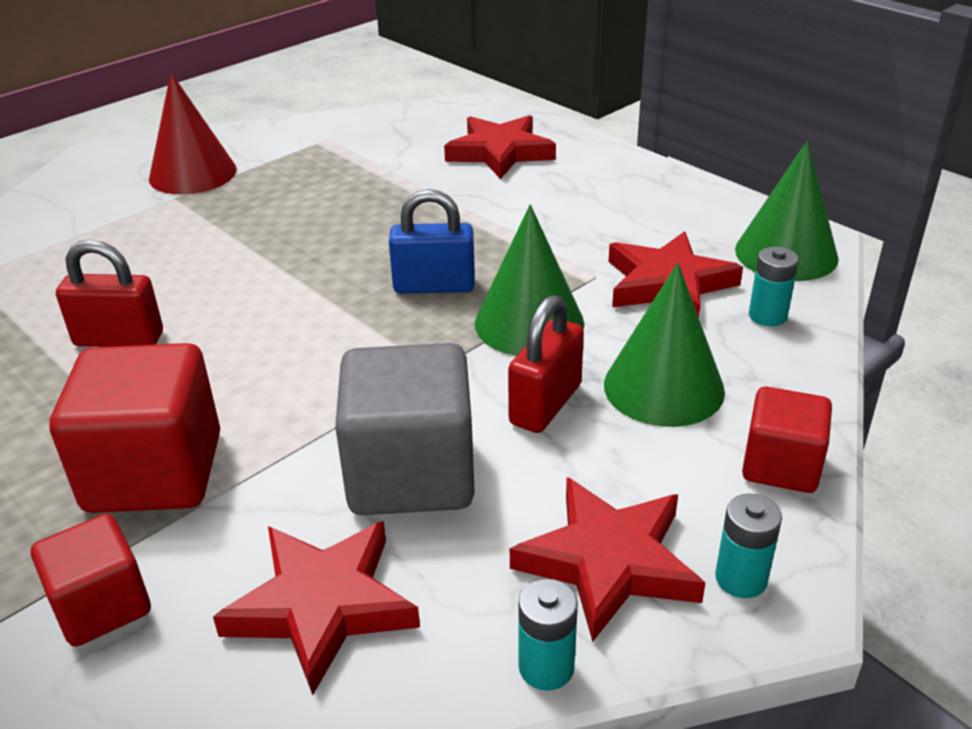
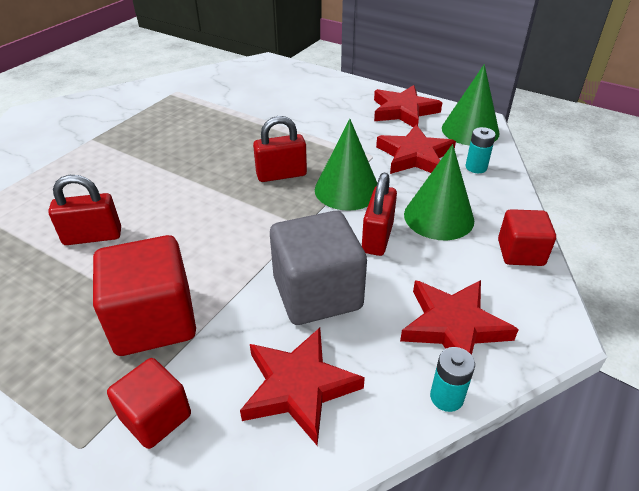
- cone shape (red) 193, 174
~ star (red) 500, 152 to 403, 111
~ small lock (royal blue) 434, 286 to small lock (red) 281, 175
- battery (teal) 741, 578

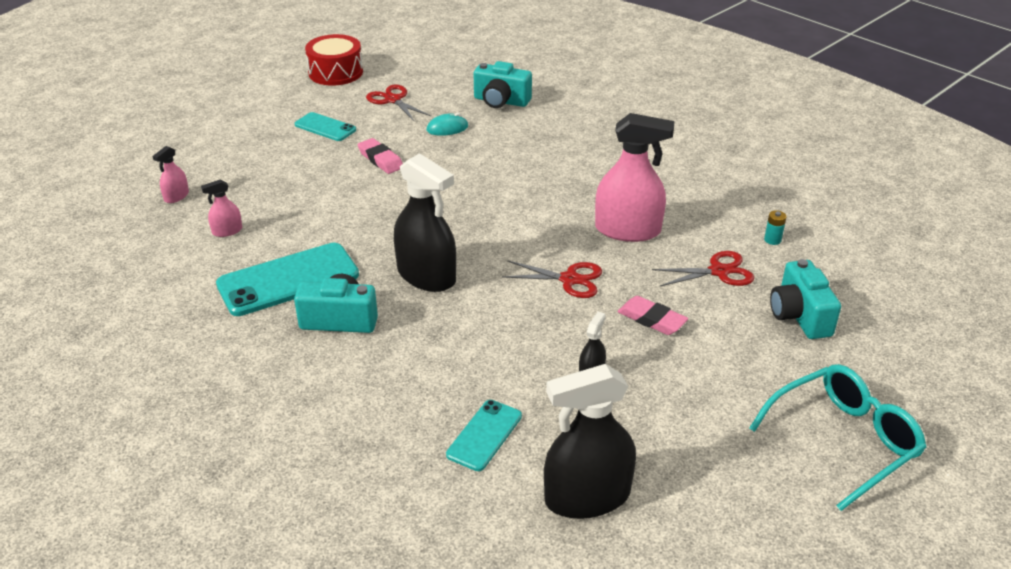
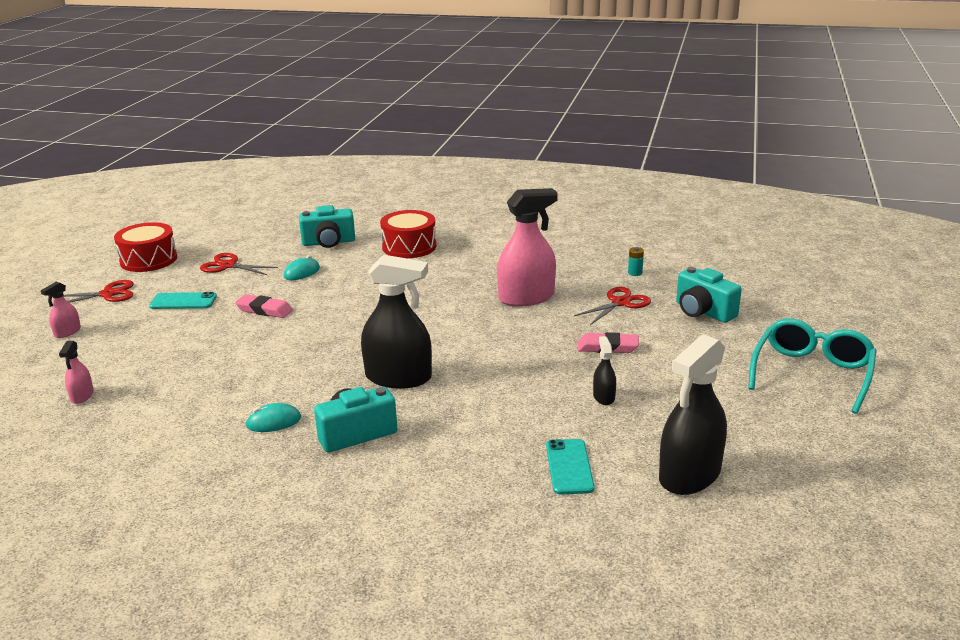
~ sprayer (rose-pink) 227, 231 to 67, 332
~ smartphone (teal) 288, 280 to mouse (teal) 273, 422
~ scissors (red) 569, 279 to 108, 294
+ snare drum (red) 409, 247

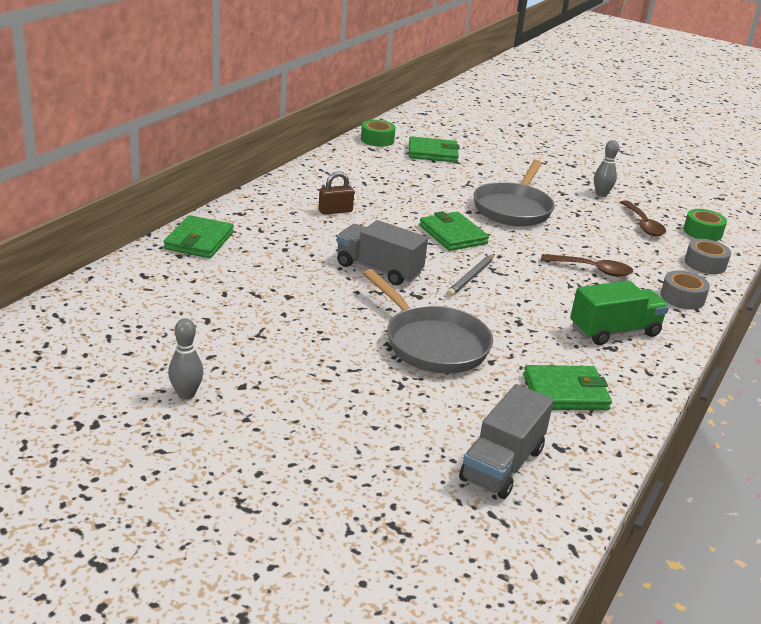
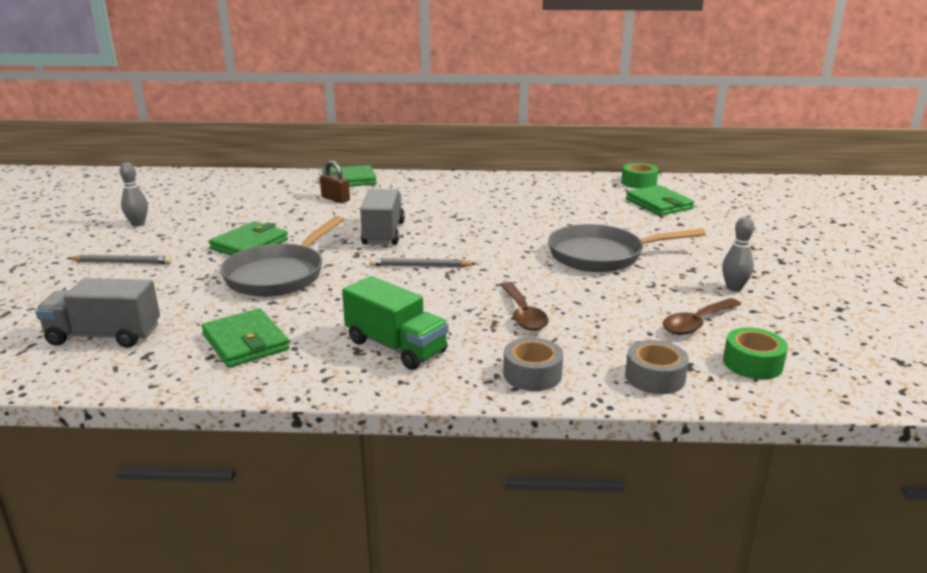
~ small lock (russet) 335, 211 to 335, 199
~ wallet (emerald) 452, 235 to 249, 244
+ pencil (gray) 122, 262

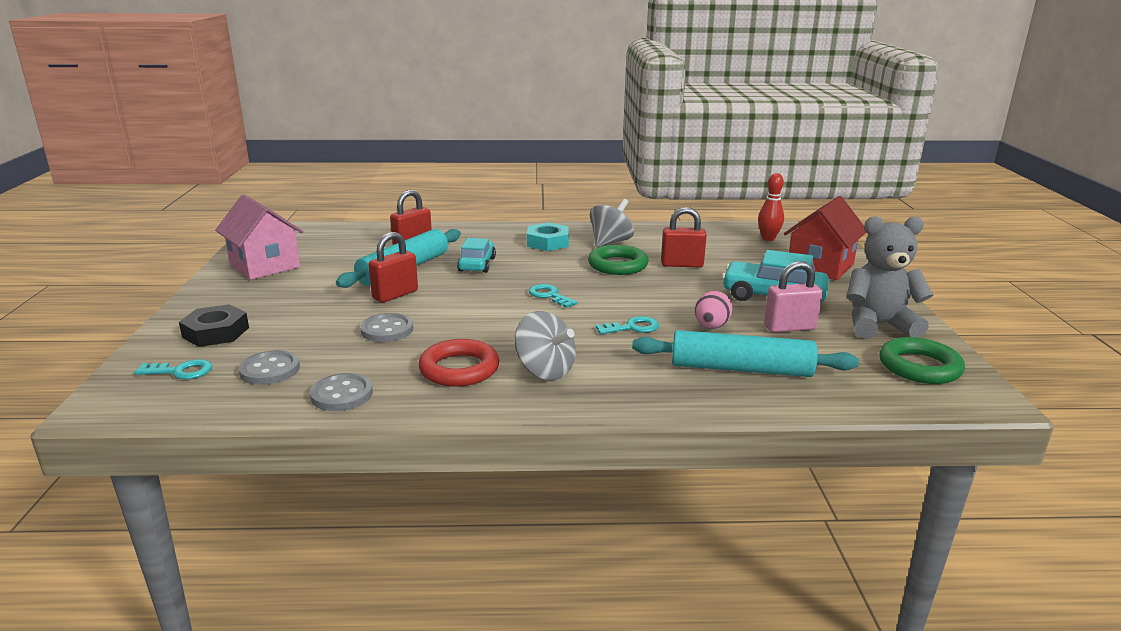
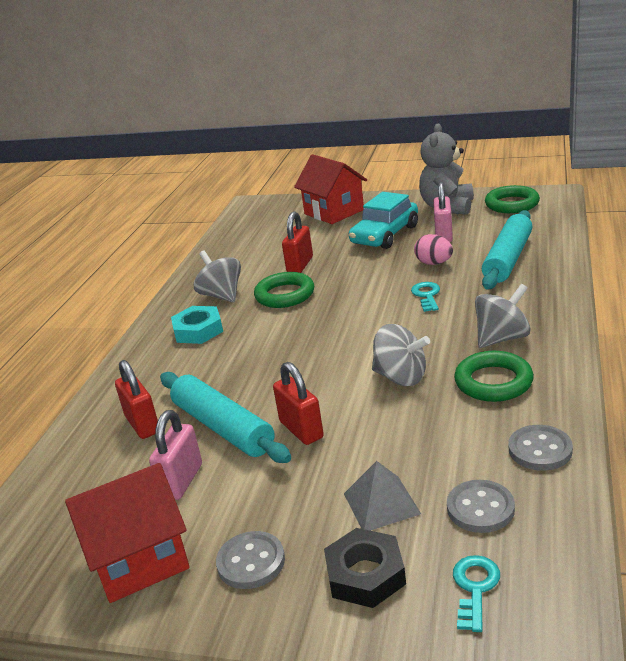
- bowling pin (red) 768, 238
~ cottage (rose-pink) 265, 266 to cottage (red) 139, 560
- car (teal) 477, 264
- key (teal) 549, 296
~ shirt button (gray) 387, 330 to 251, 562
~ torus (red) 459, 369 to torus (emerald) 493, 382
+ whirligig (gray) 401, 377
+ small lock (rose-pink) 182, 481
+ solid pyramid (gray) 381, 503

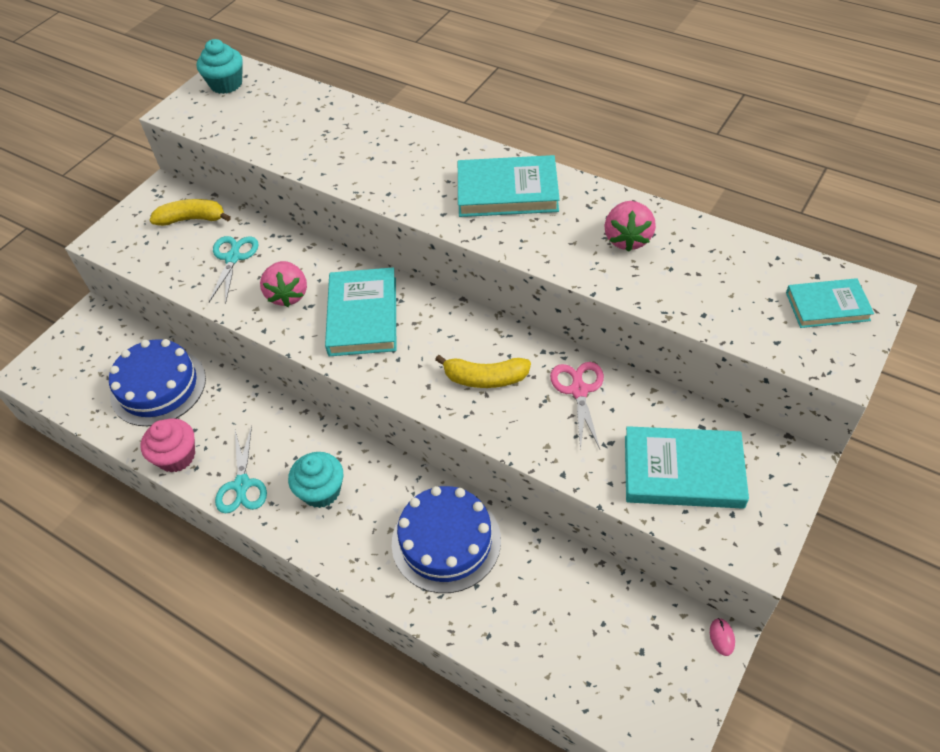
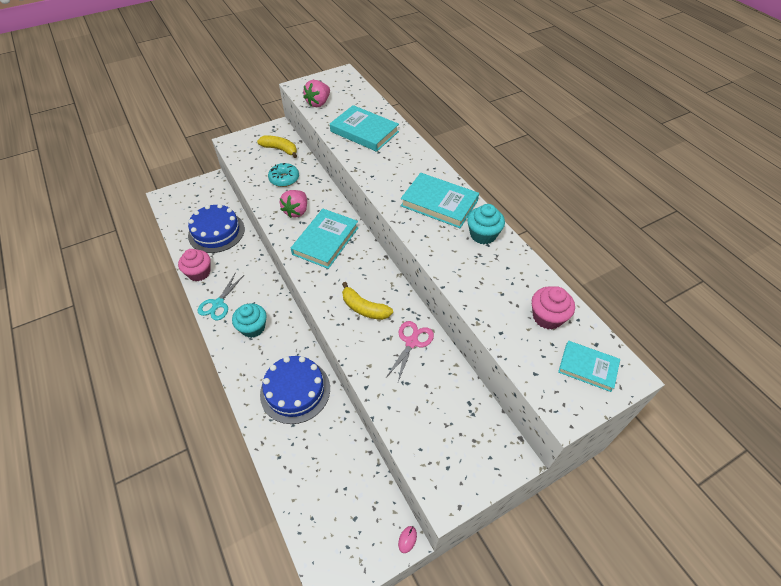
~ cupcake (teal) 226, 84 to 483, 235
~ berry (rose-pink) 627, 239 to 318, 103
~ scissors (teal) 233, 258 to doughnut (teal) 284, 179
~ book (teal) 683, 471 to 364, 131
+ cupcake (rose-pink) 547, 317

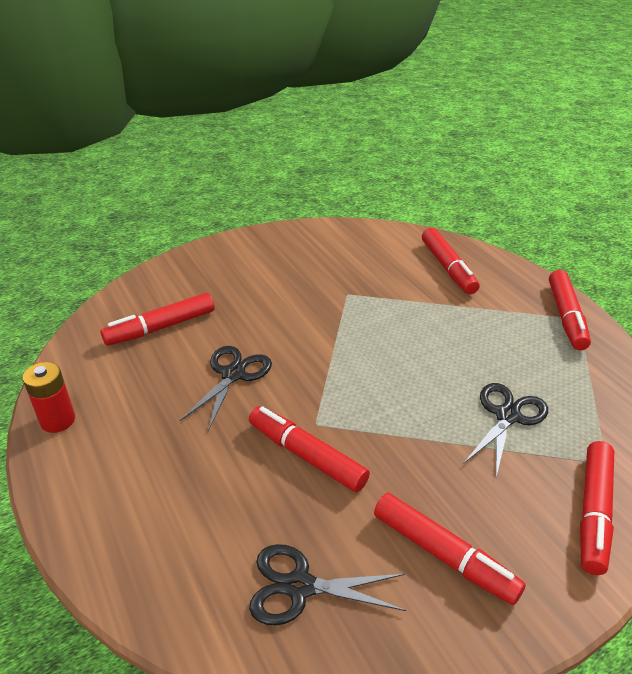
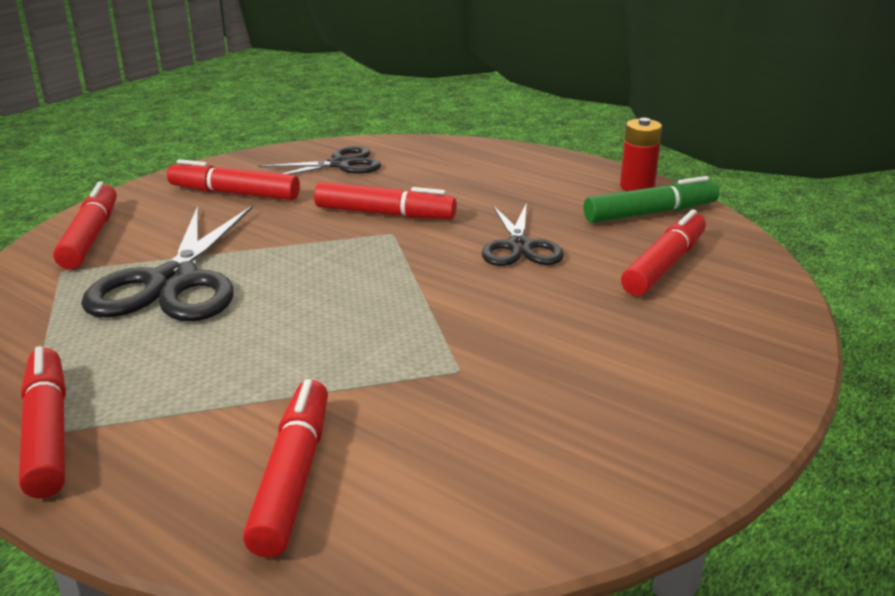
~ marker pen (red) 448, 268 = 293, 477 45 degrees clockwise
~ scissors (black) 507, 416 = 173, 282 x1.66
+ marker pen (emerald) 650, 213

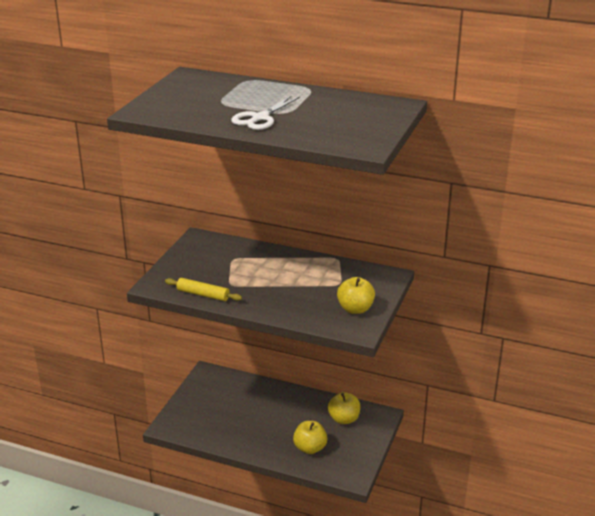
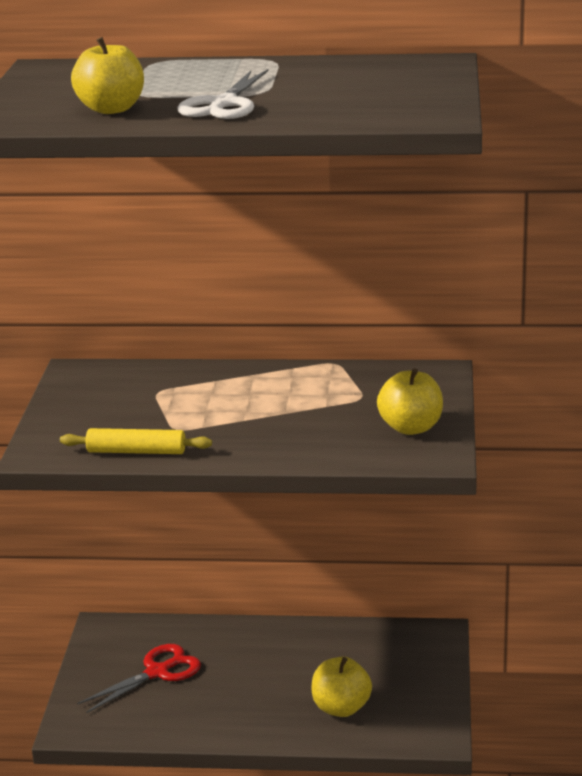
~ apple (yellow) 344, 419 to 111, 109
+ scissors (red) 157, 672

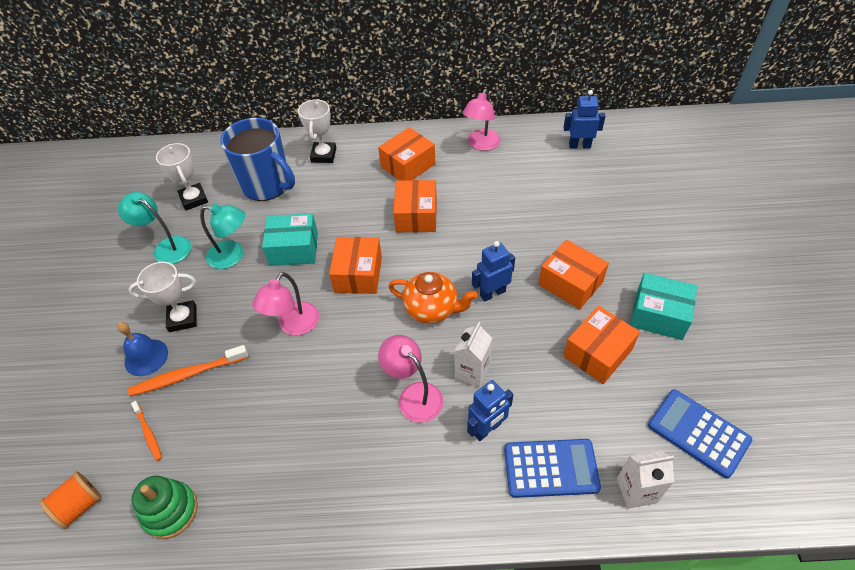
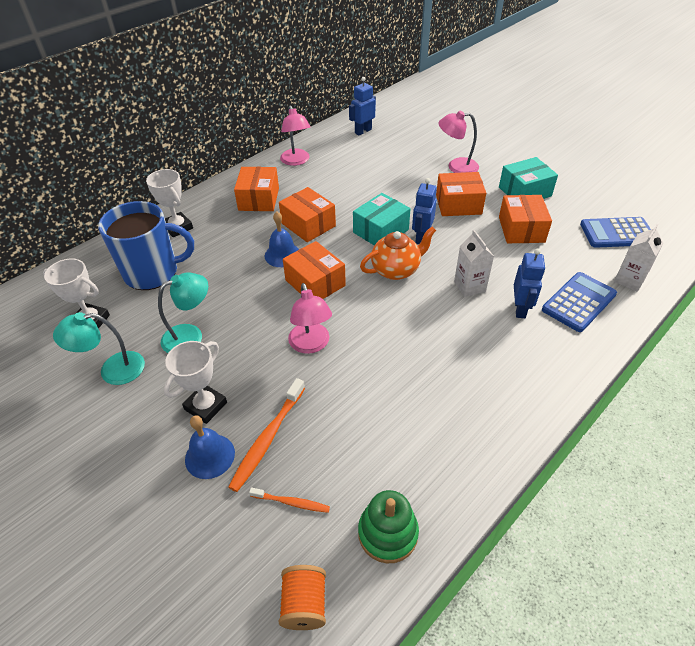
~ box (teal) 294, 249 to 381, 231
~ desk lamp (rose-pink) 414, 395 to 456, 166
+ bell (royal blue) 282, 255

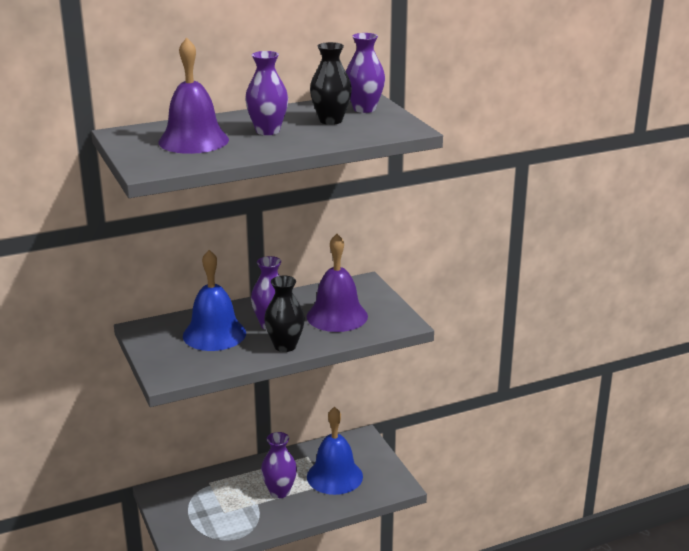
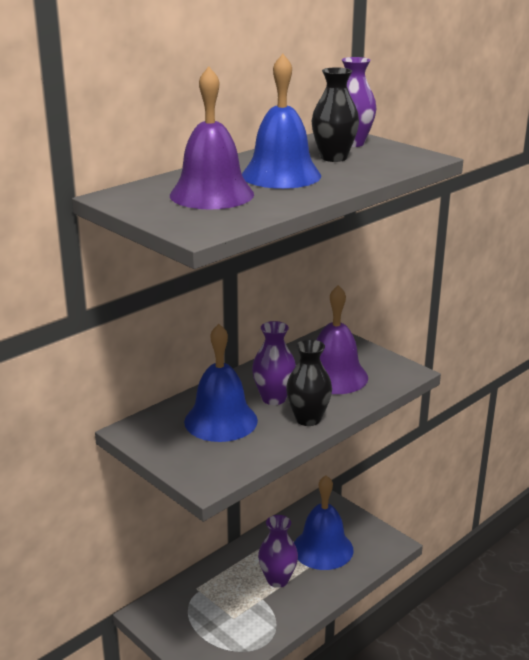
~ flower vase (purple) 267, 131 to bell (royal blue) 281, 175

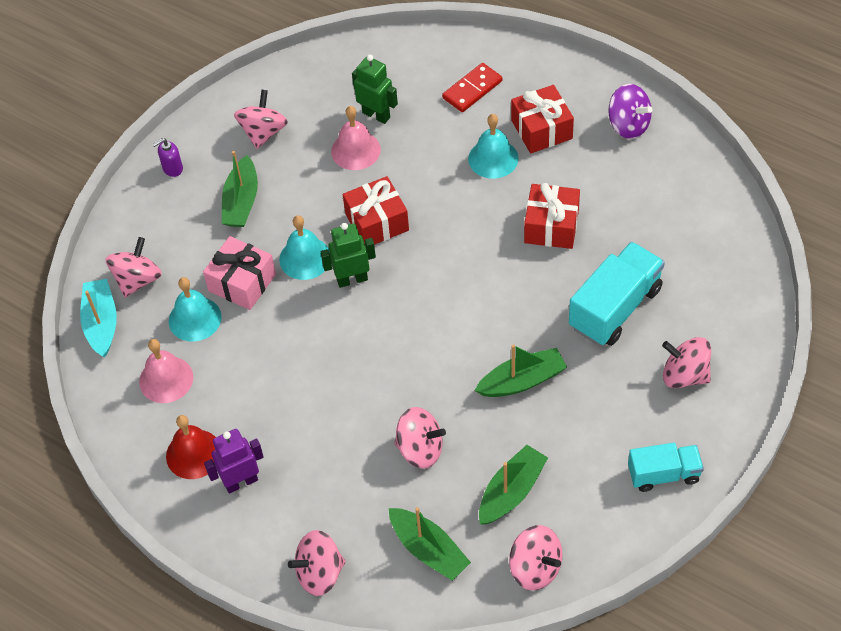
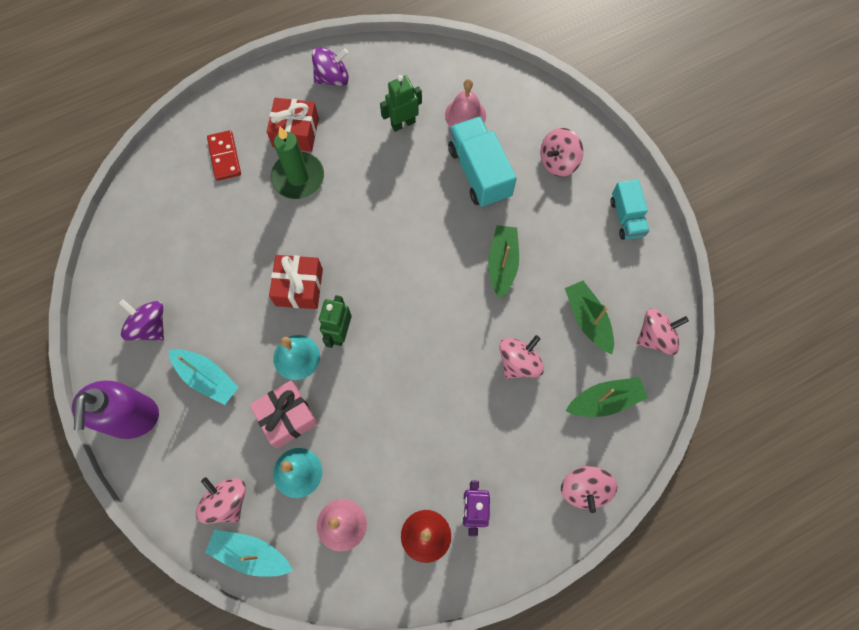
~ robot figure (emerald) 376, 115 to 403, 123
~ whirligig (rose-pink) 263, 132 to whirligig (purple) 150, 326
~ bell (rose-pink) 355, 150 to 465, 115
~ bell (teal) 493, 158 to candle (emerald) 298, 177
~ soap pump (purple) 172, 168 = 132, 417 x2.41
~ toy boat (emerald) 241, 201 to toy boat (teal) 207, 378
- gift (red) 551, 226
~ toy truck (teal) 663, 474 = 626, 218 150 degrees clockwise

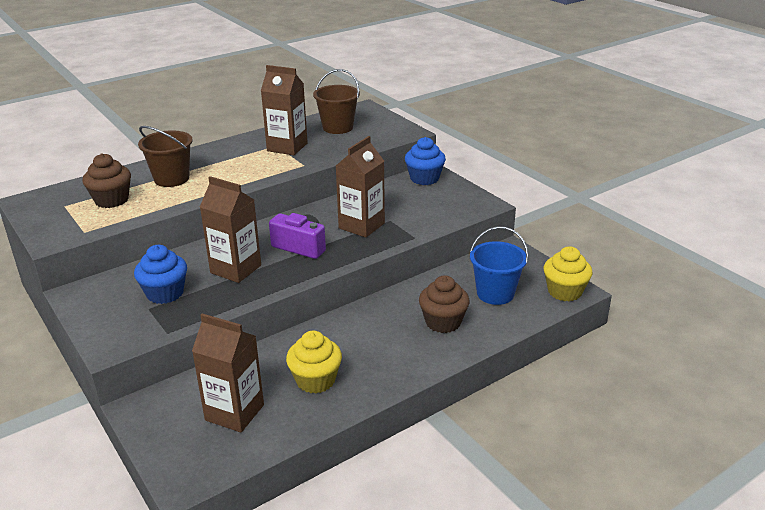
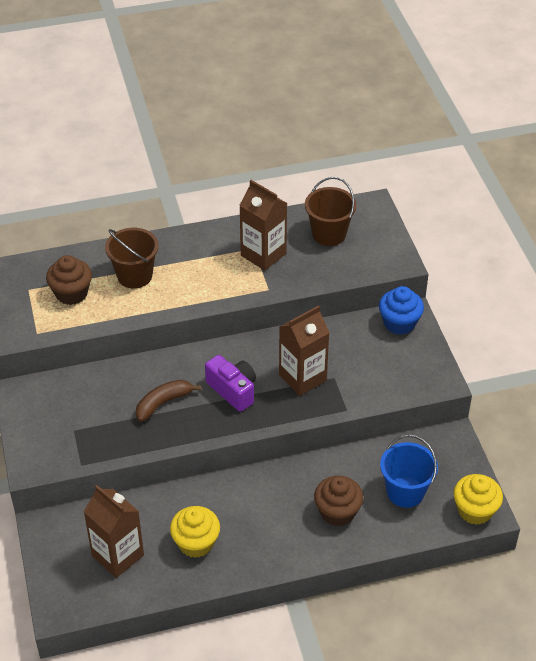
~ juice carton (russet) 236, 269 to toy banana (russet) 163, 403
- cupcake (royal blue) 165, 293

